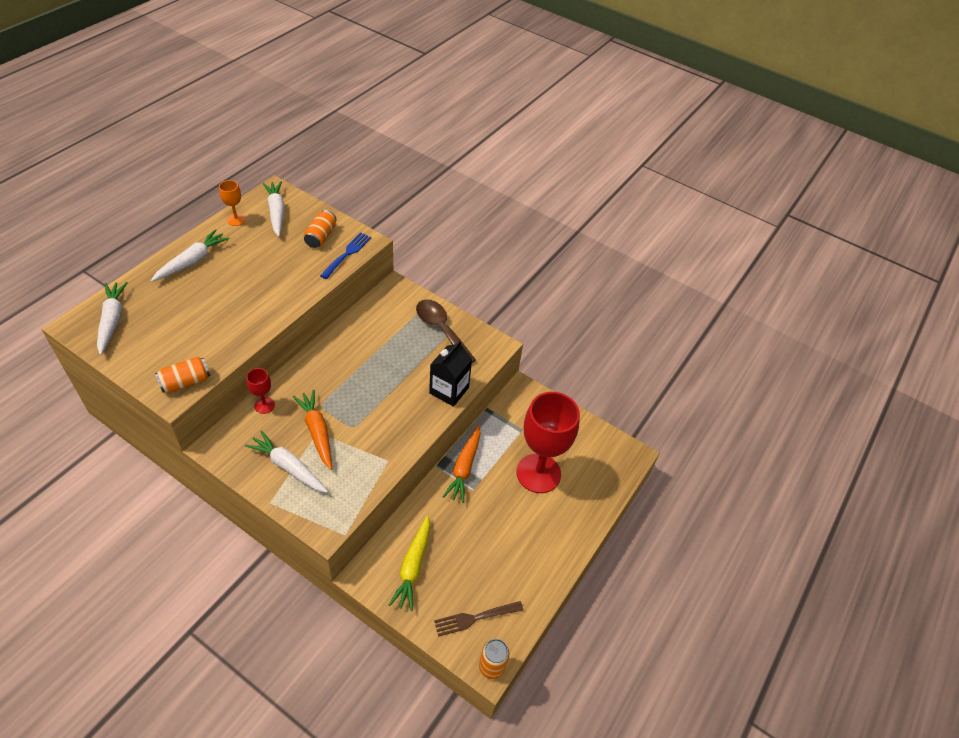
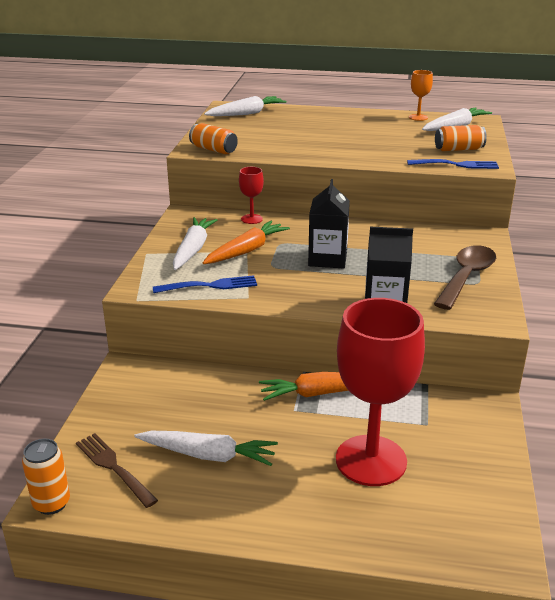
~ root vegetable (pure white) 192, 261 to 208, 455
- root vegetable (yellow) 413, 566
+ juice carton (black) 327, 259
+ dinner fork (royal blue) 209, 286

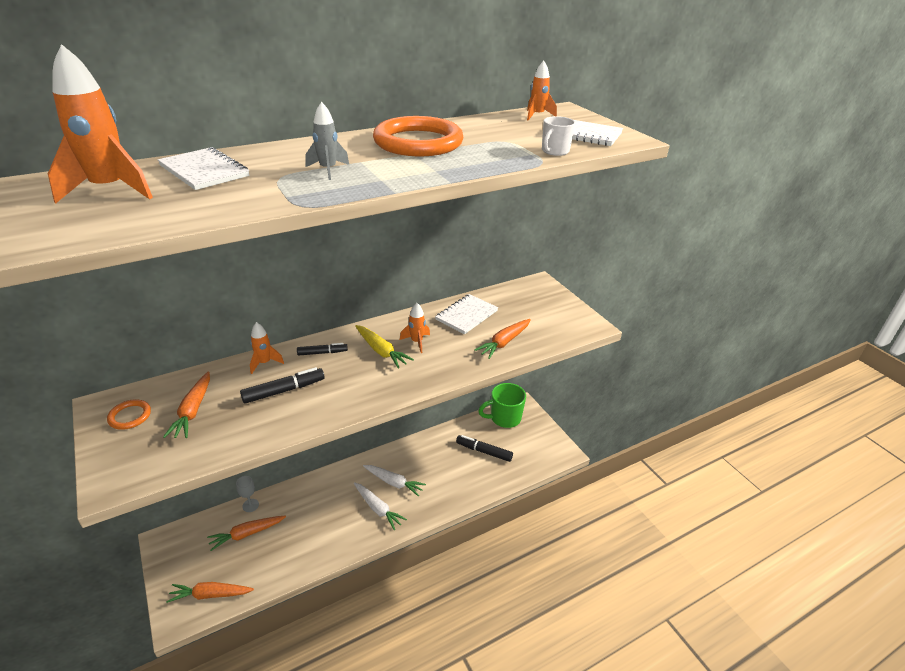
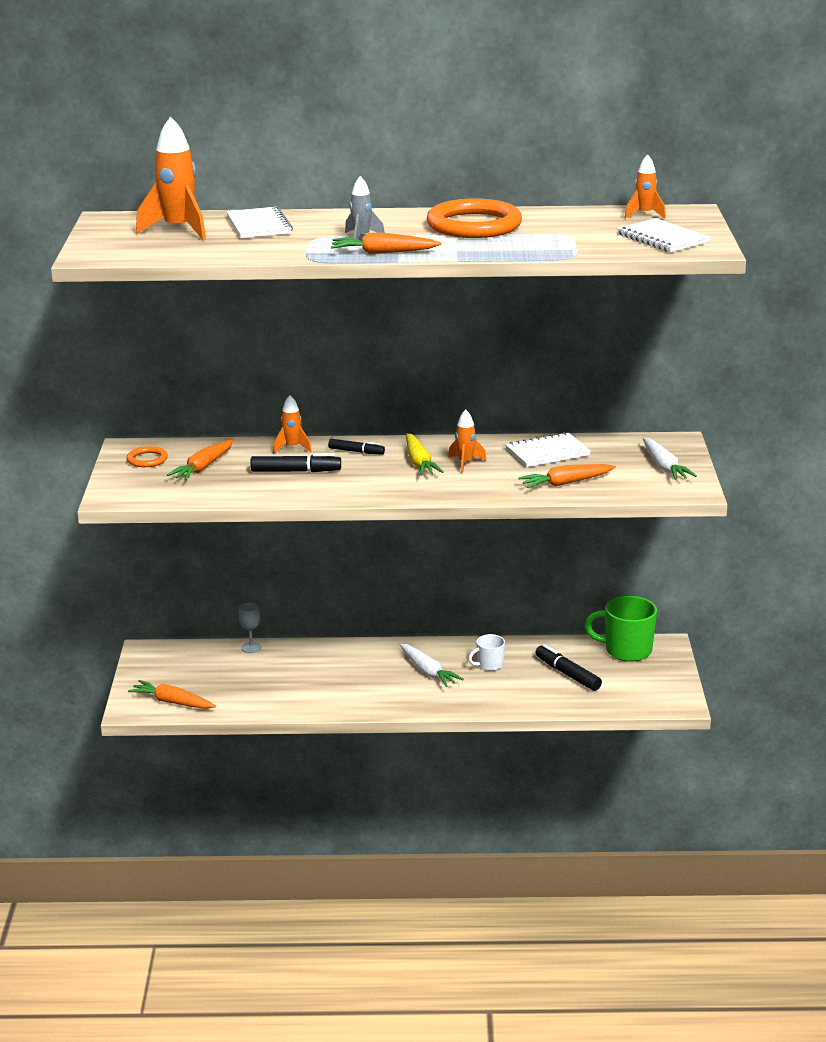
~ mug (pure white) 554, 151 to 489, 665
~ root vegetable (pure white) 378, 508 to 664, 467
~ root vegetable (orange-coloured) 246, 534 to 383, 253

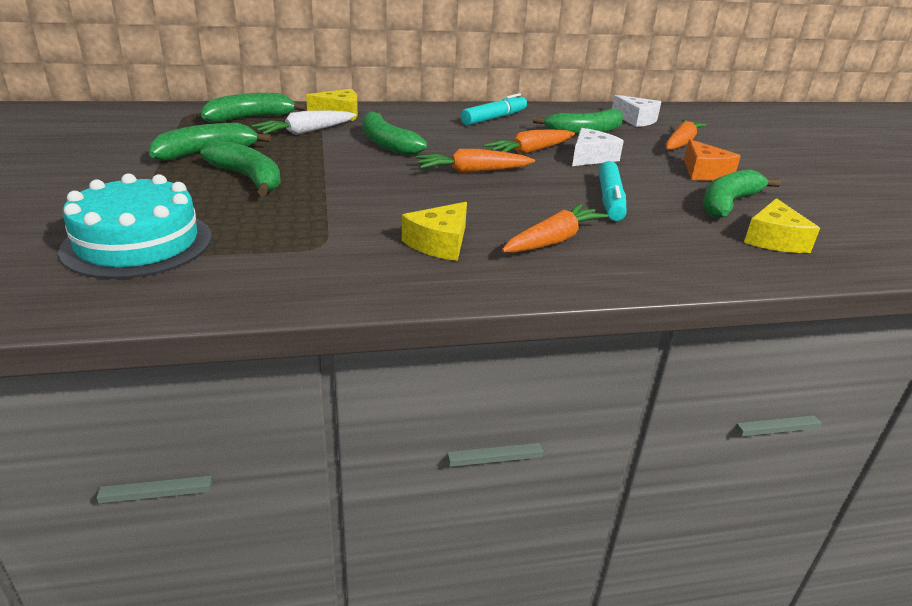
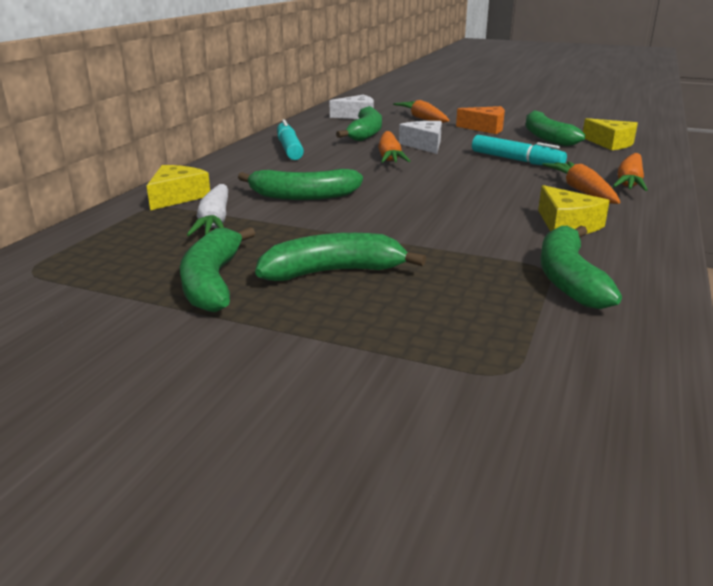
~ toy banana (emerald) 250, 118 to 569, 279
~ root vegetable (orange-coloured) 473, 171 to 629, 182
- gateau (teal) 138, 243

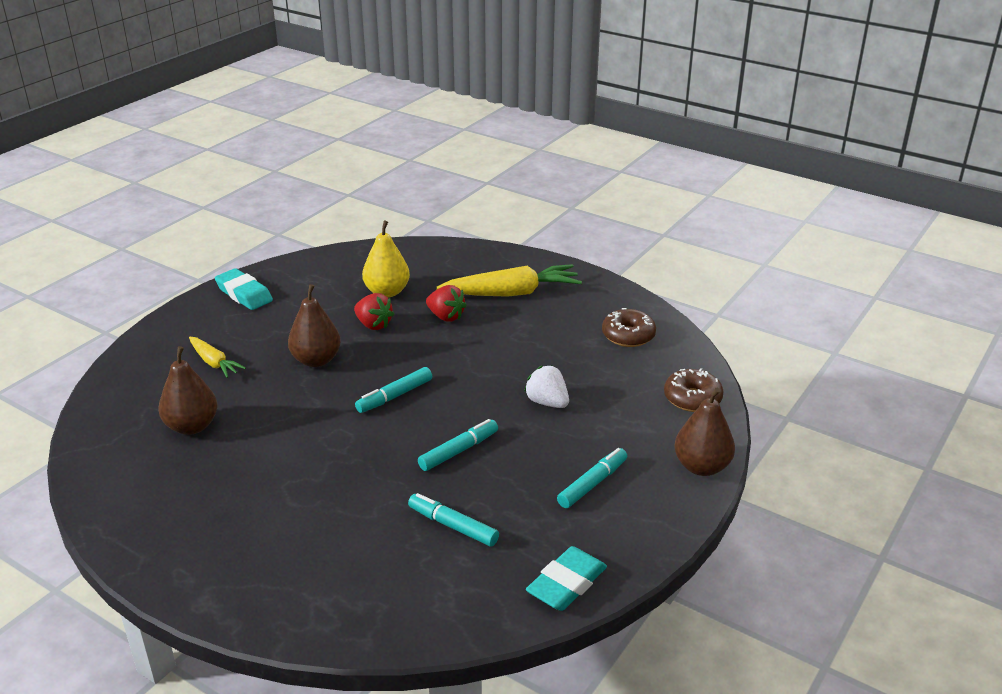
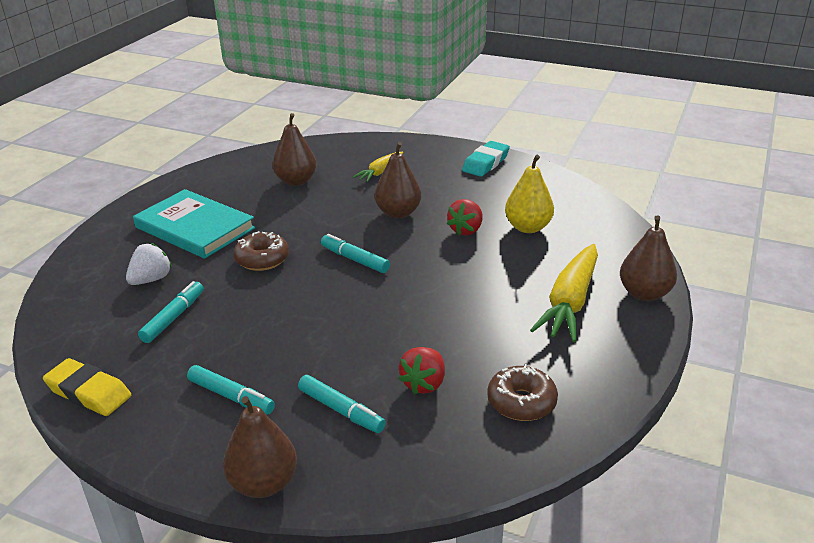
~ root vegetable (yellow) 511, 293 = 570, 302 45 degrees clockwise
~ berry (red) 446, 317 to 424, 384
~ berry (pure white) 547, 402 to 151, 279
~ doughnut (russet) 692, 398 to 262, 259
~ marker pen (teal) 458, 451 to 341, 410
~ eraser (teal) 567, 584 to eraser (yellow) 88, 392
+ book (teal) 195, 228
+ pear fruit (russet) 644, 294

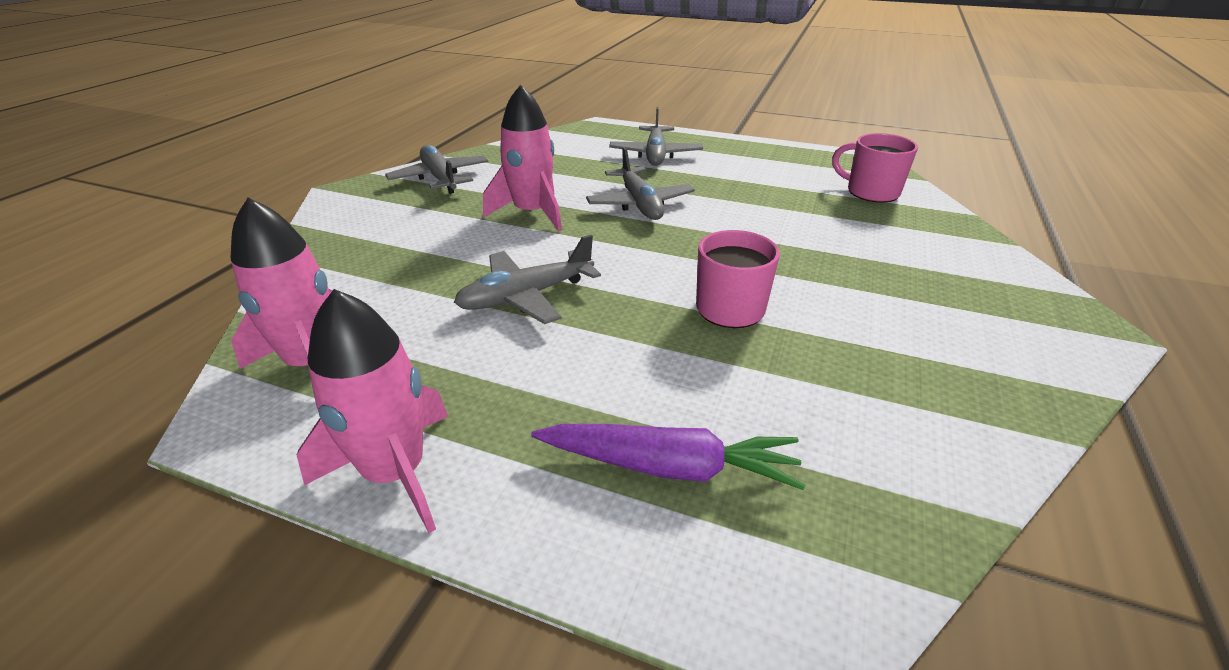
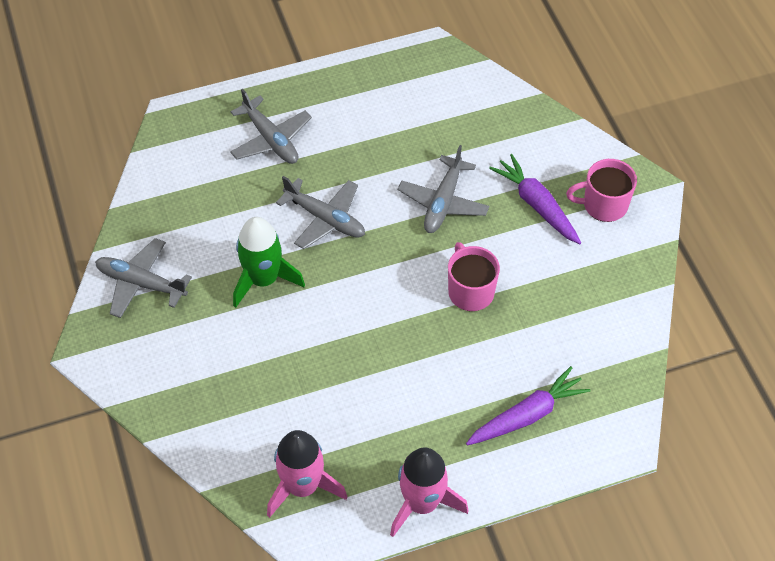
~ rocket (rose-pink) 532, 213 to rocket (emerald) 263, 279
~ mug (rose-pink) 871, 192 to 603, 205
~ toy plane (gray) 526, 296 to 443, 202
+ root vegetable (purple) 536, 205

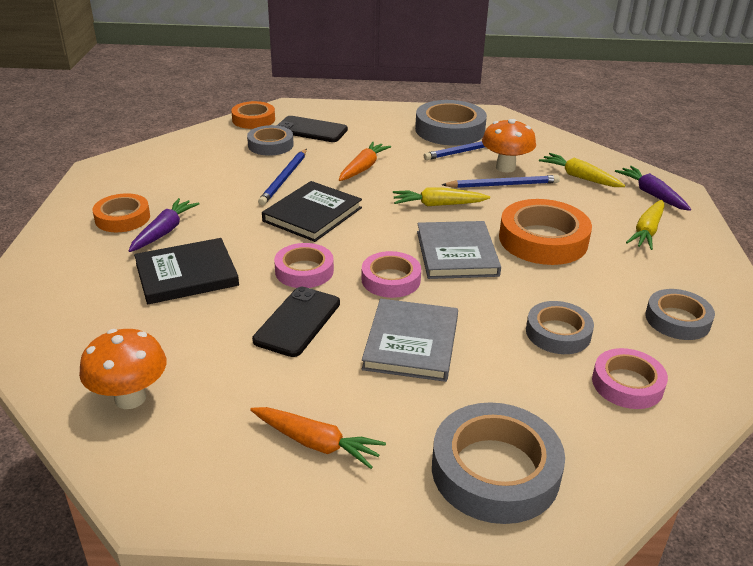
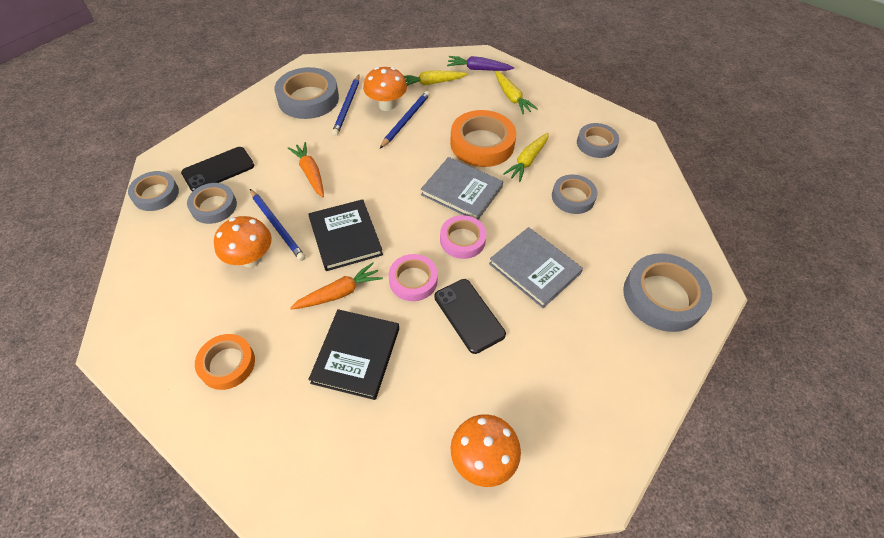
~ tape (orange-coloured) 253, 119 to tape (gray) 156, 194
~ root vegetable (yellow) 438, 205 to 527, 161
- root vegetable (purple) 164, 231
- tape (rose-pink) 627, 384
~ root vegetable (orange-coloured) 316, 443 to 339, 293
+ fungus (orange-coloured) 251, 259

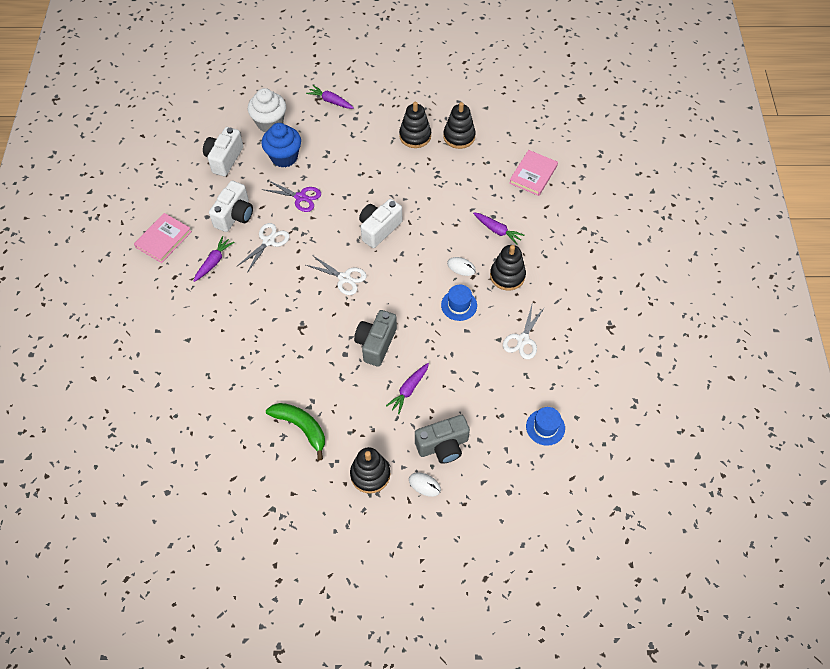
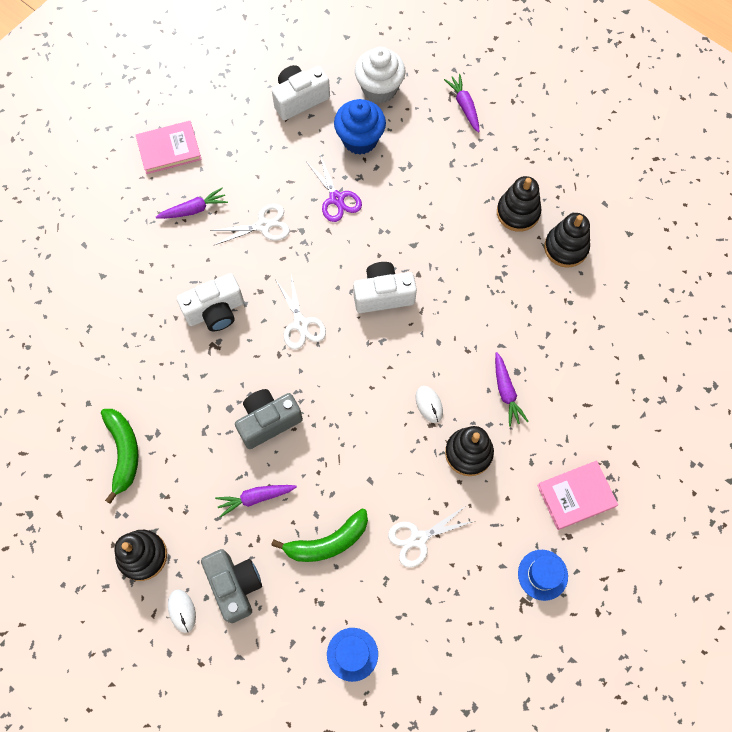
~ book (rose-pink) 533, 174 to 576, 496
~ camera (pure white) 235, 215 to 215, 311
~ tall hat (royal blue) 459, 305 to 542, 575
~ camera (gray) 443, 445 = 235, 585 135 degrees counterclockwise
+ toy banana (emerald) 327, 542

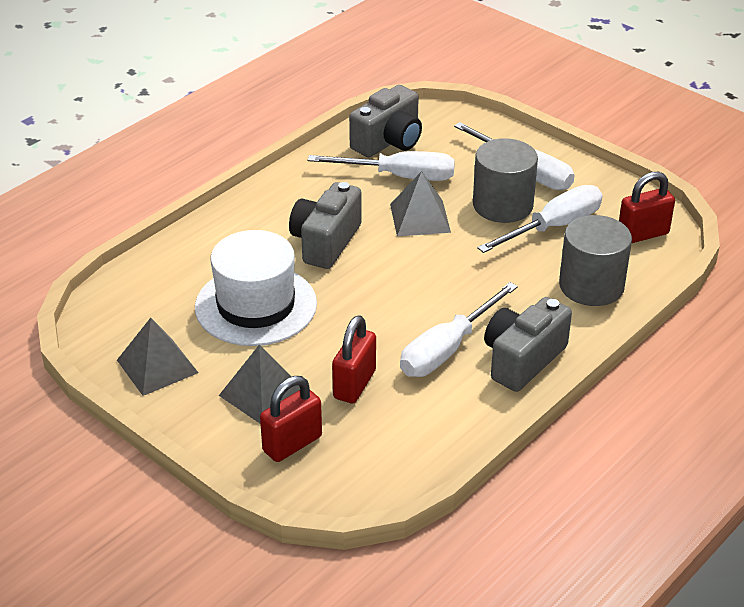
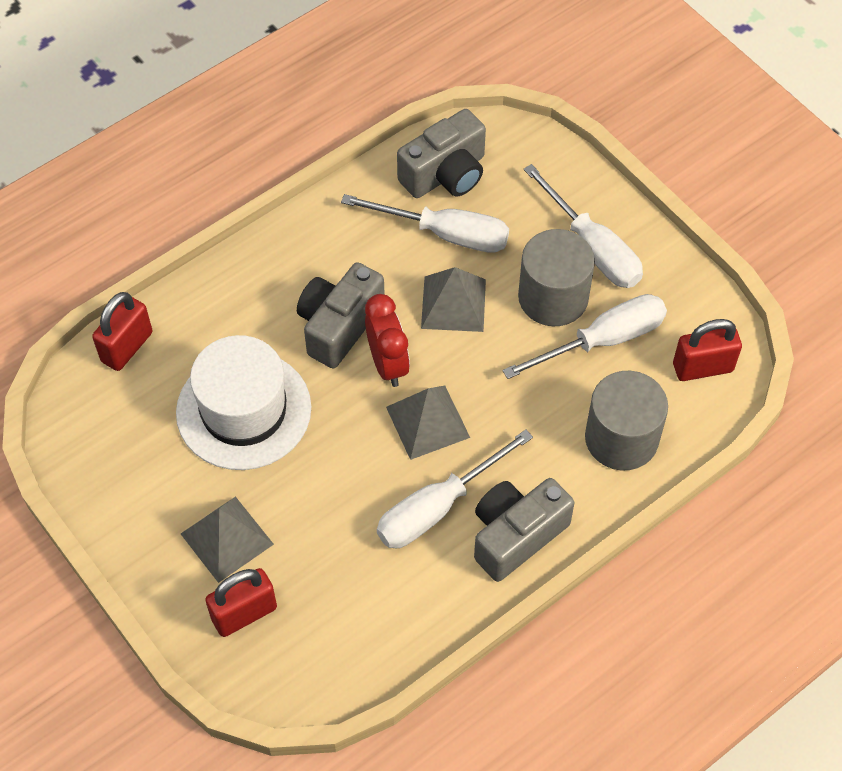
~ small lock (red) 354, 384 to 127, 347
~ solid pyramid (gray) 157, 366 to 427, 422
+ bedside clock (red) 387, 364

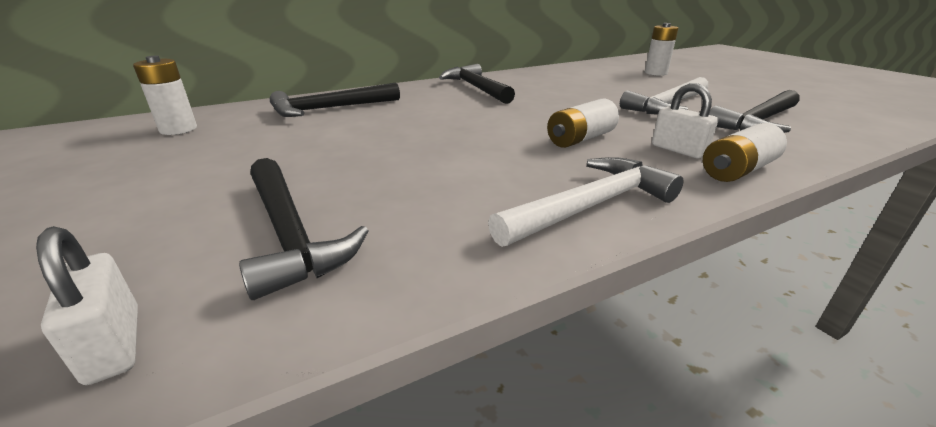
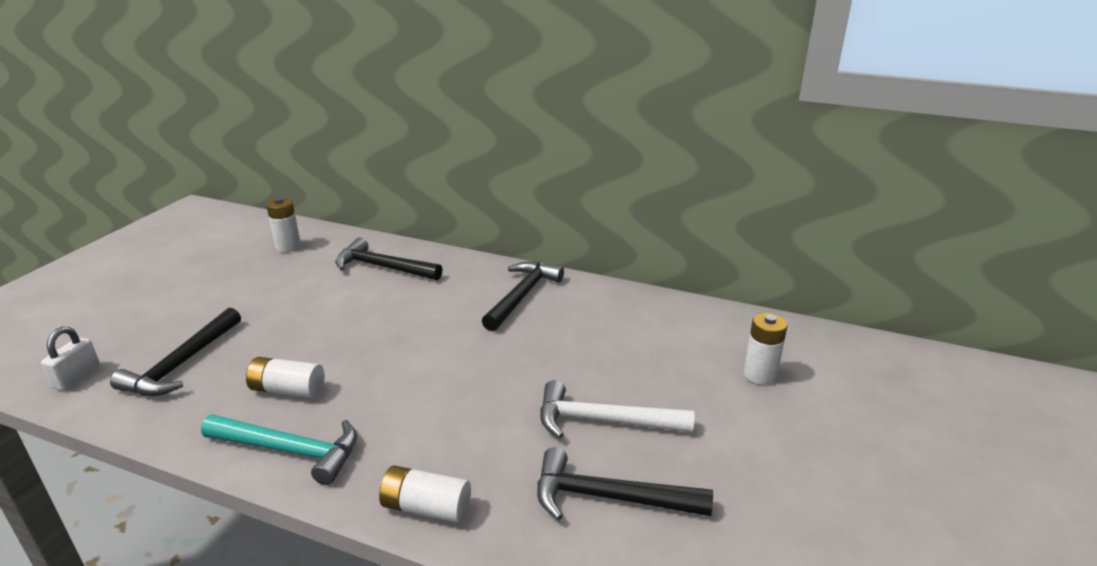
- small lock (pure white) 678, 150
~ battery (pure white) 580, 139 to 288, 390
~ carpenter's hammer (pure white) 591, 206 to carpenter's hammer (teal) 290, 451

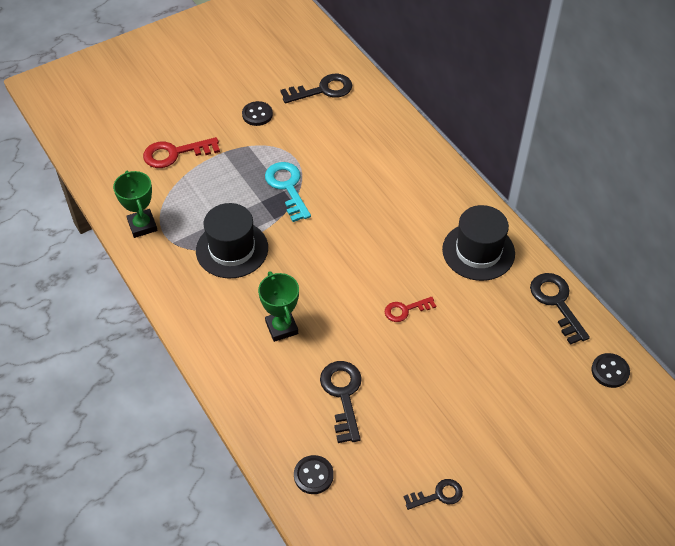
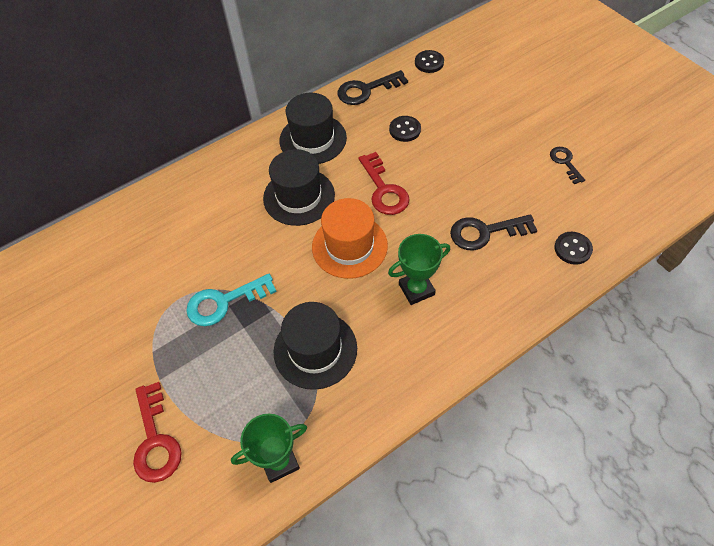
- key (black) 322, 90
~ shirt button (black) 257, 114 to 405, 130
~ key (red) 405, 310 = 384, 190 x1.64
+ tall hat (black) 299, 196
+ tall hat (orange-coloured) 349, 246

